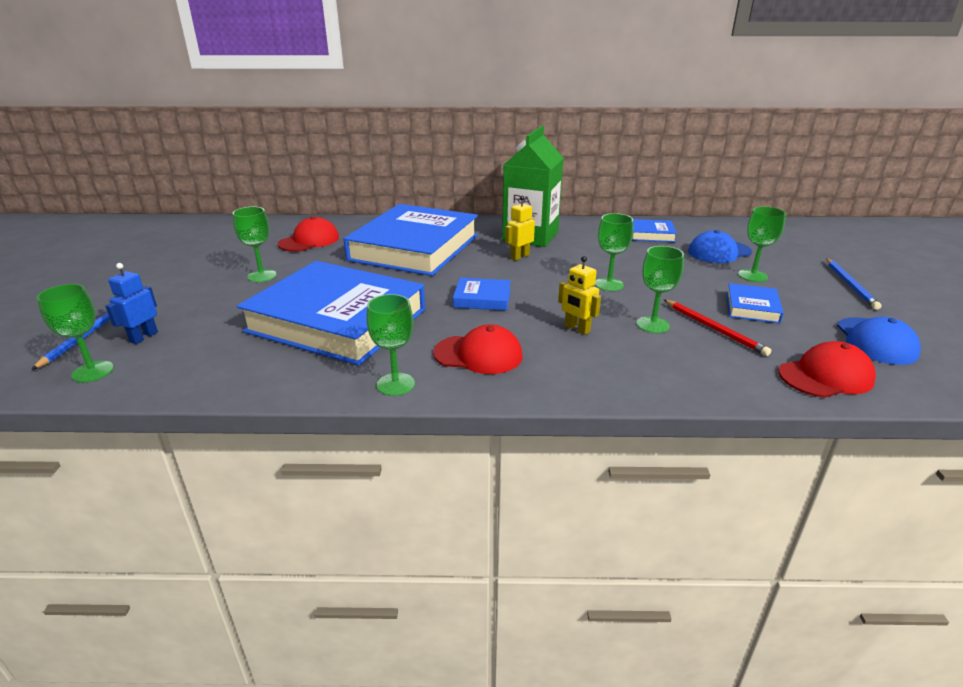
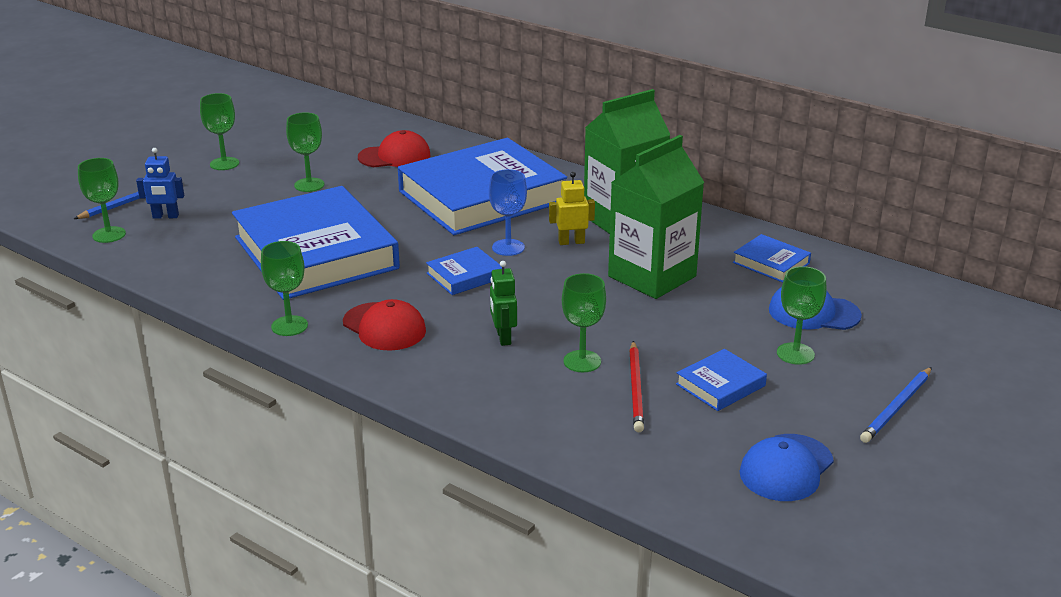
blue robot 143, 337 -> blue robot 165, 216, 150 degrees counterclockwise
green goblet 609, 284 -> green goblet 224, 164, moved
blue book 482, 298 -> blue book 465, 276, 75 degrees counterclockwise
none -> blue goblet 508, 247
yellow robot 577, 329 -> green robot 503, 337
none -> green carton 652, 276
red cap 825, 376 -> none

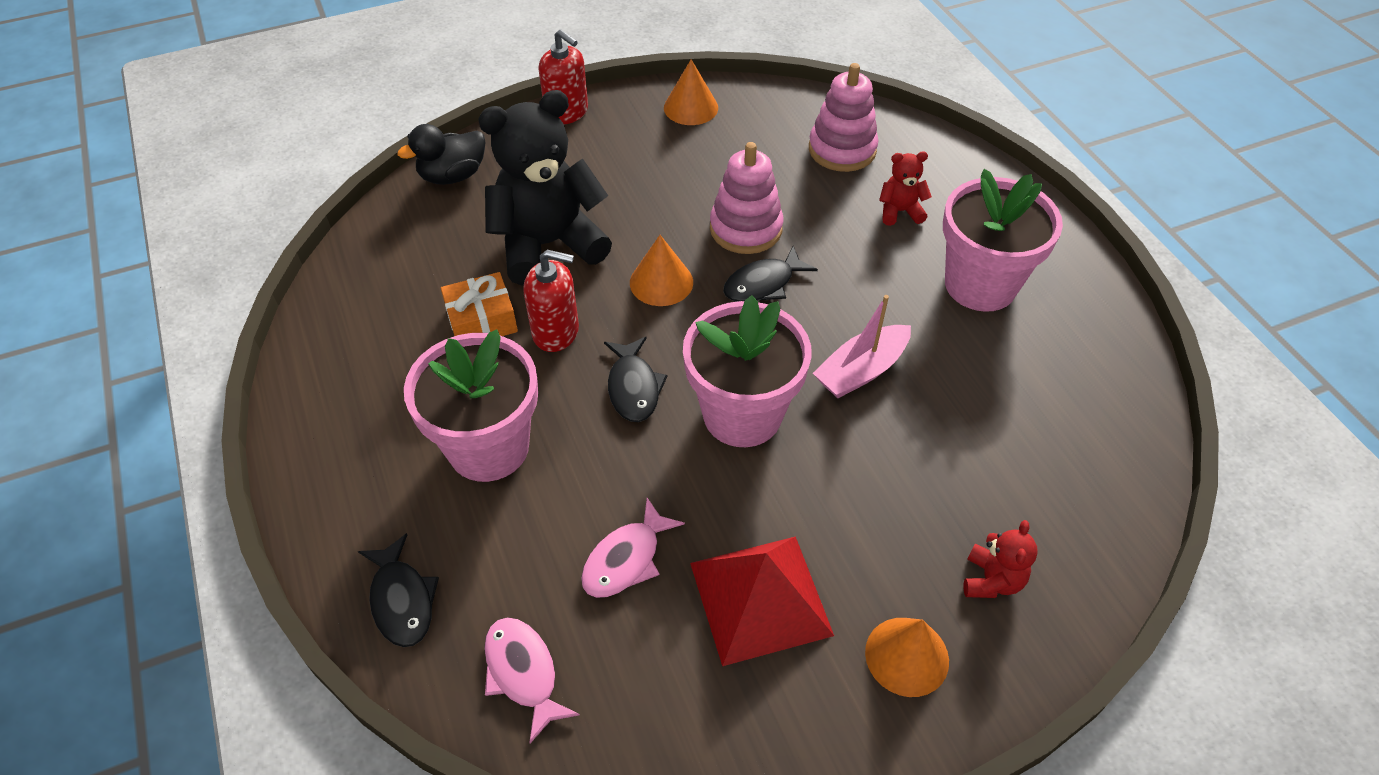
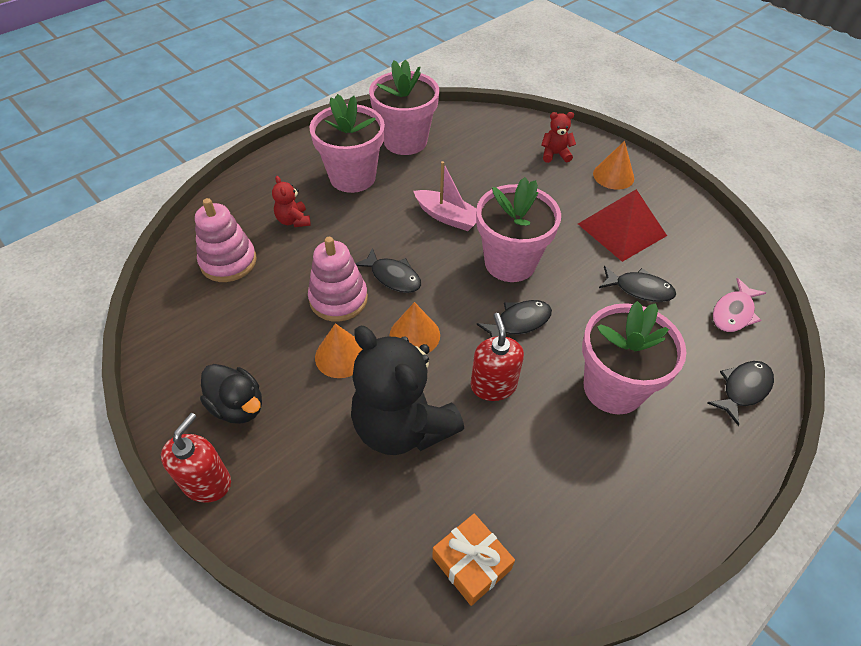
black duck 453, 176 -> black duck 238, 406, moved
orange cone 691, 107 -> orange cone 341, 356, moved
none -> pink flower pot 405, 141
orange gift 482, 320 -> orange gift 471, 563, moved
pink fish 626, 559 -> black fish 639, 289

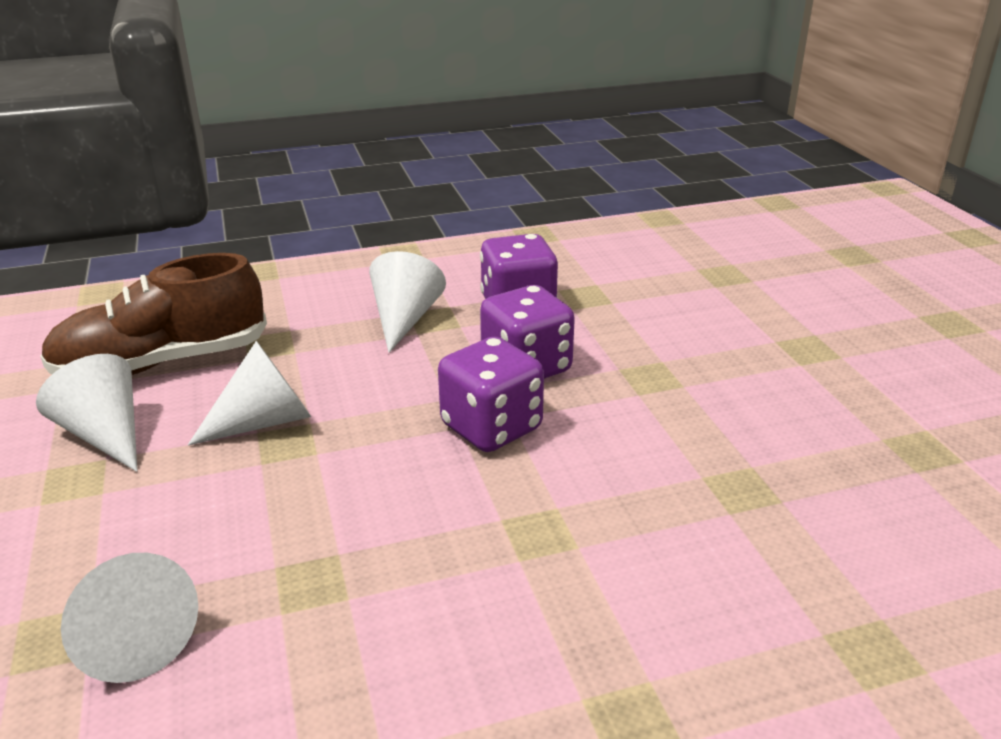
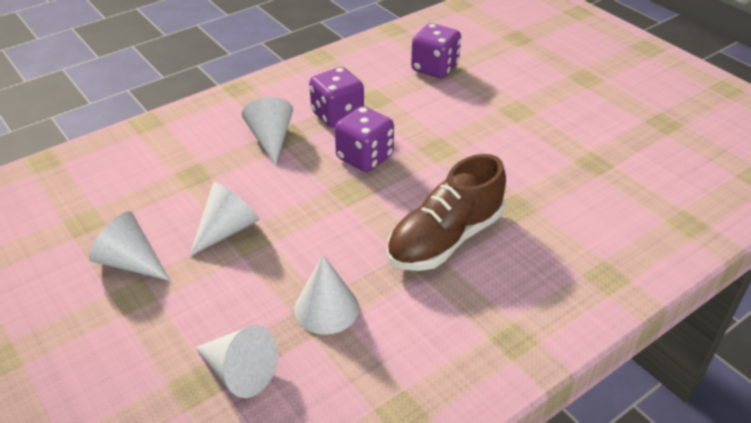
none -> white cone 326, 308
brown shoe 163, 363 -> brown shoe 445, 239, moved
purple dice 491, 427 -> purple dice 434, 68, moved

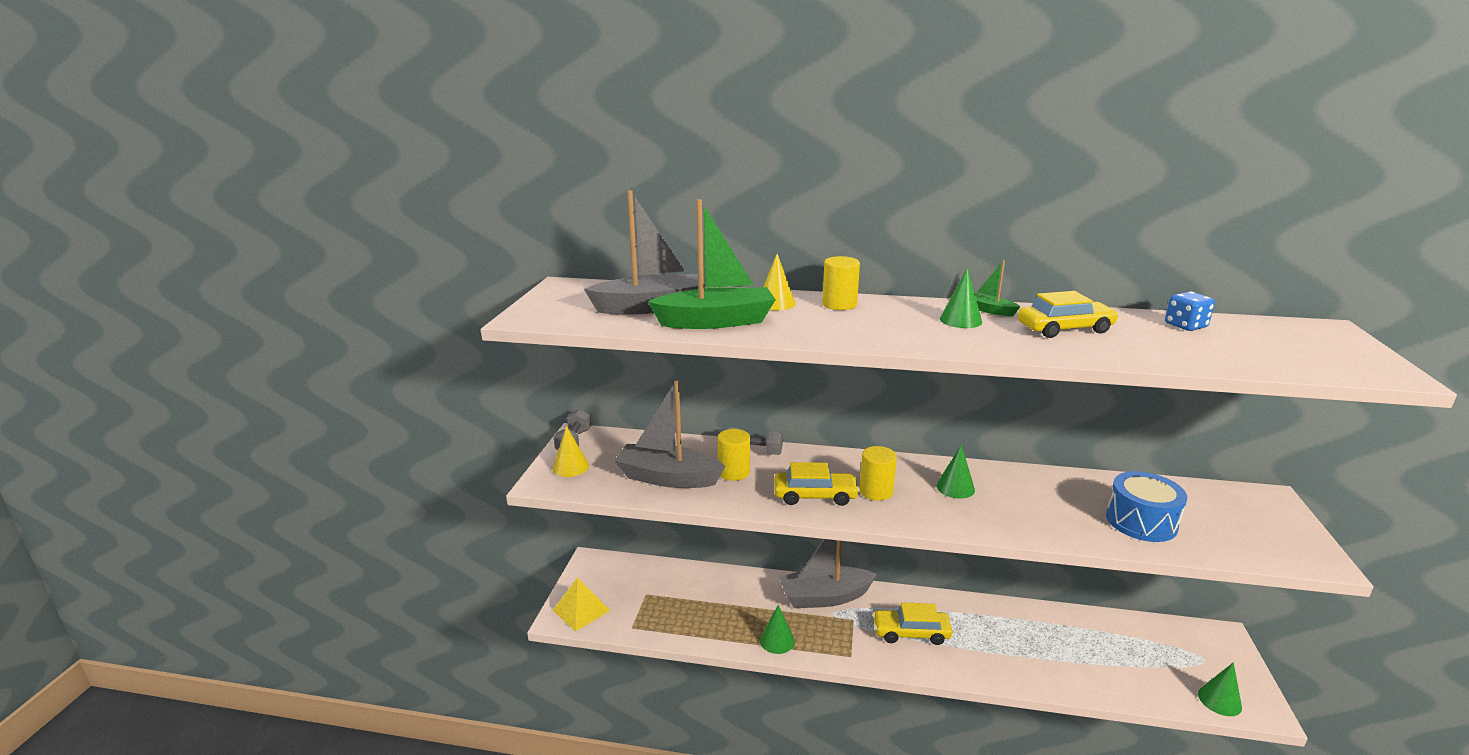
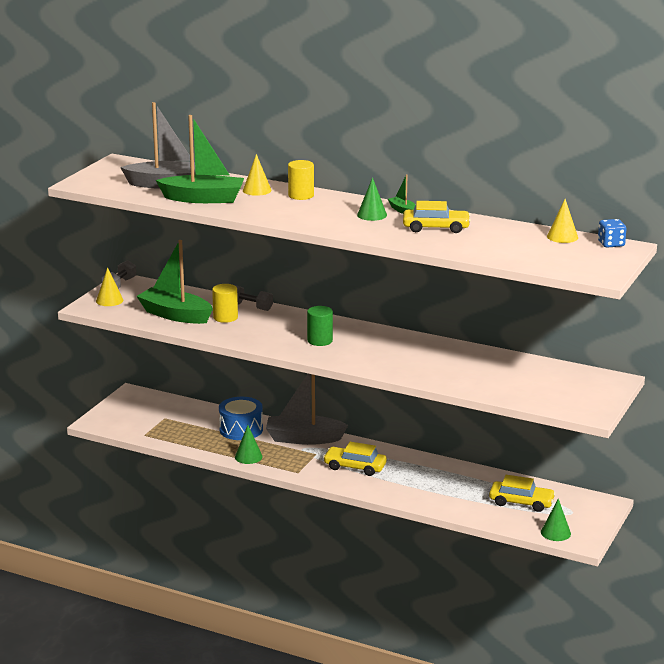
grey boat 668, 478 -> green boat 175, 315
blue drum 1141, 521 -> blue drum 241, 429, moved
yellow cylinder 876, 491 -> green cylinder 320, 340
yellow car 815, 495 -> yellow car 521, 502, moved
none -> yellow cone 562, 237
blue dice 1185, 326 -> blue dice 611, 244, moved
yellow pyramid 581, 610 -> none
green cone 955, 487 -> none

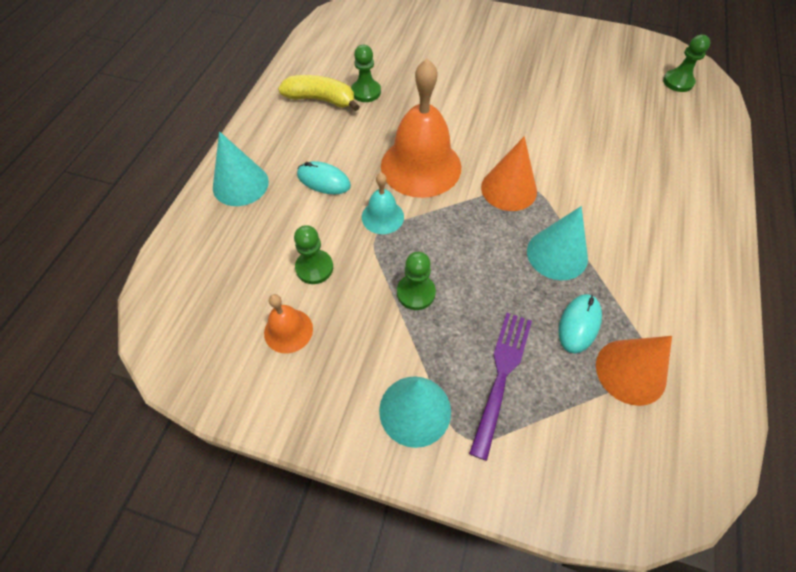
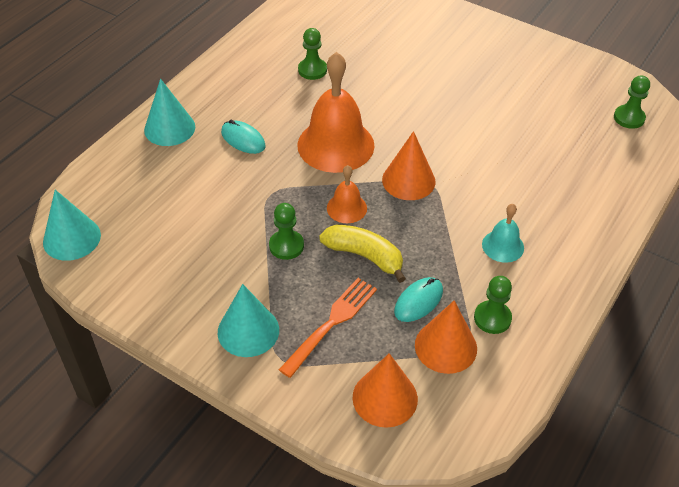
turquoise cone 557, 254 -> turquoise cone 72, 238, moved
purple fork 501, 376 -> orange fork 331, 323
yellow banana 321, 100 -> yellow banana 364, 256, moved
orange bell 288, 330 -> orange bell 346, 208, moved
none -> orange cone 385, 398
green pawn 314, 268 -> green pawn 492, 318, moved
turquoise bell 382, 217 -> turquoise bell 503, 246, moved

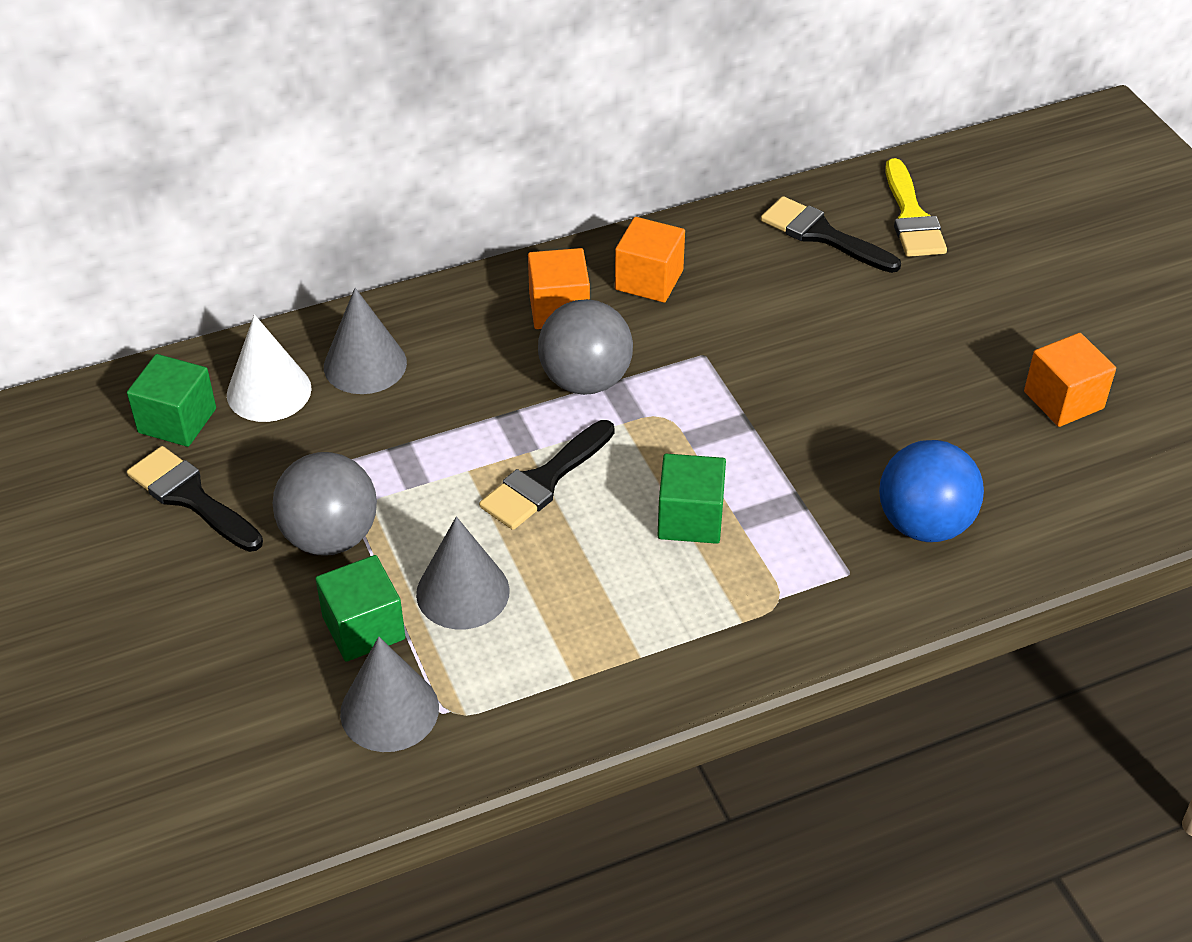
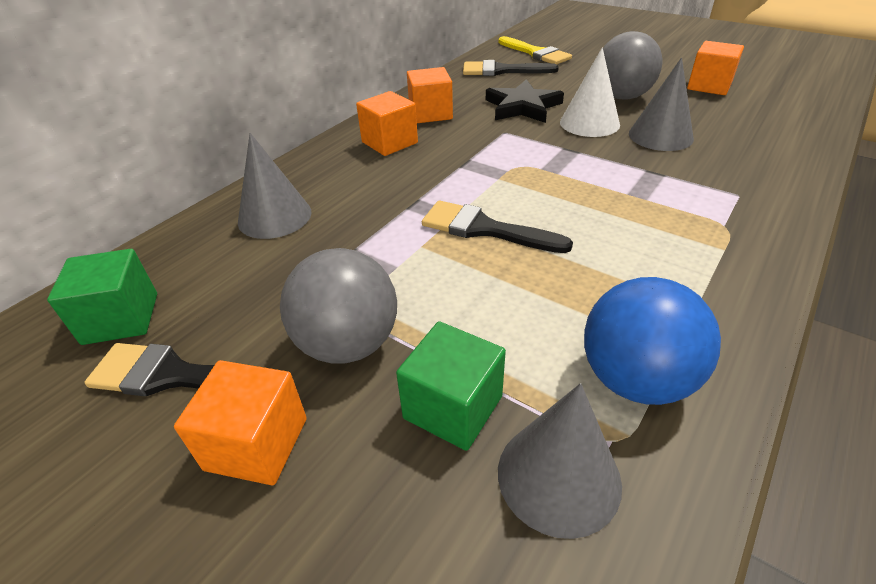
none -> orange cube 257, 443
black brush 544, 480 -> black brush 484, 229, 105 degrees clockwise
none -> black star 522, 107
white cone 269, 391 -> white cone 589, 123, moved
blue ball 924, 524 -> blue ball 635, 379, moved
grey ball 585, 380 -> grey ball 622, 97, moved
grey cone 462, 592 -> grey cone 660, 136, moved
green cube 690, 519 -> none

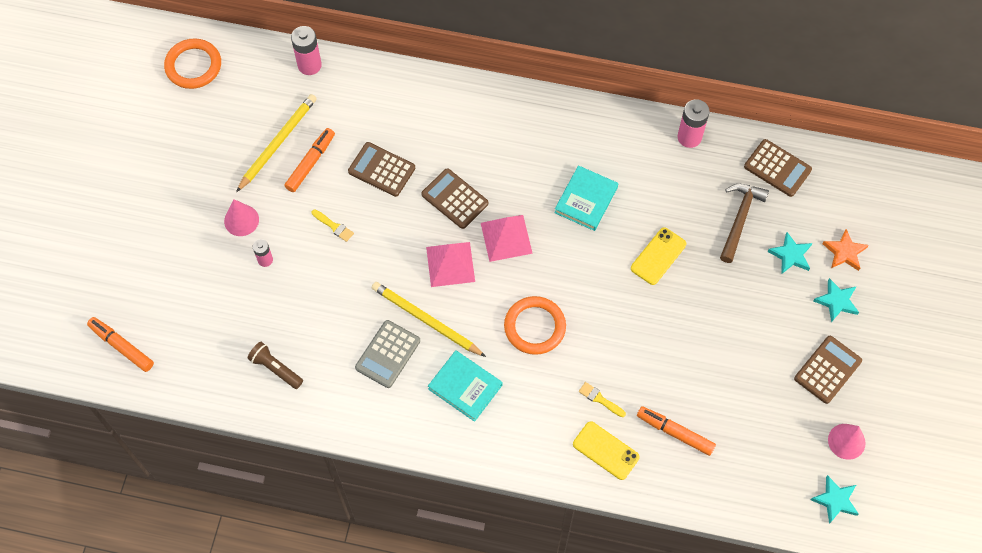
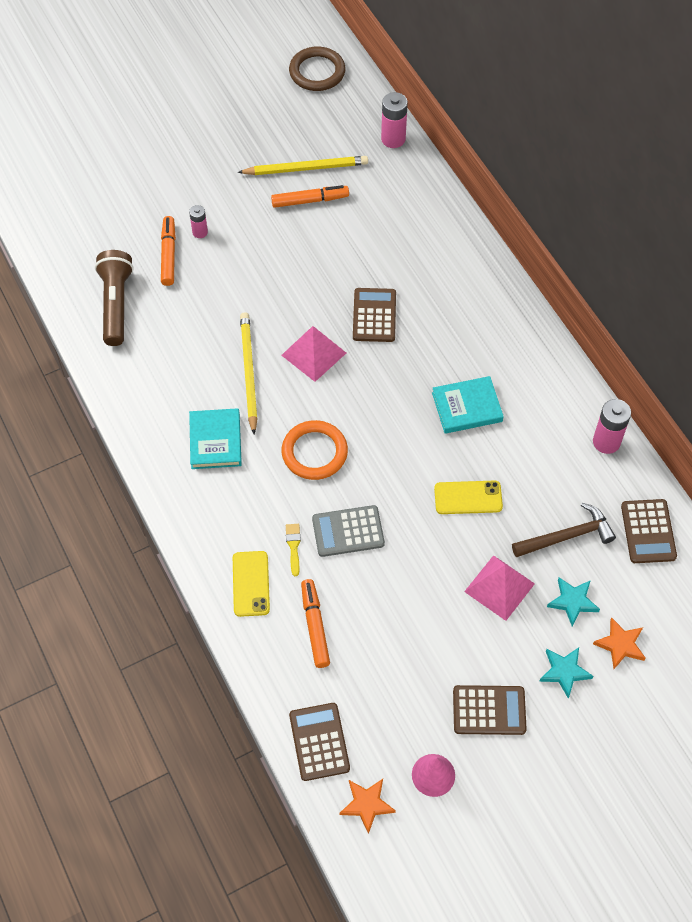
brown flashlight 275, 368 -> brown flashlight 116, 304, x1.63
orange marker 121, 346 -> orange marker 168, 255, moved
orange ring 193, 66 -> brown ring 317, 72
brown calculator 381, 170 -> brown calculator 319, 742, moved
grey calculator 388, 354 -> grey calculator 348, 531, moved
turquoise star 835, 500 -> orange star 367, 804
pink pyramid 506, 238 -> pink pyramid 499, 587, moved
pink cone 241, 220 -> none
yellow brush 334, 226 -> none

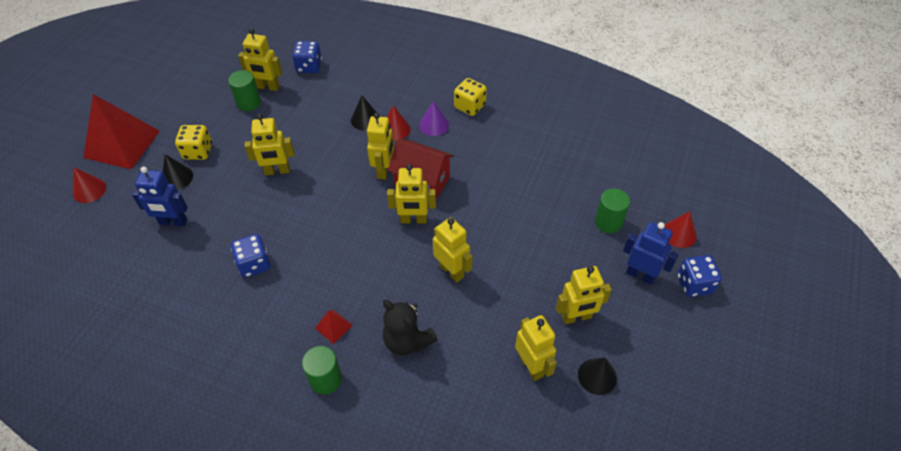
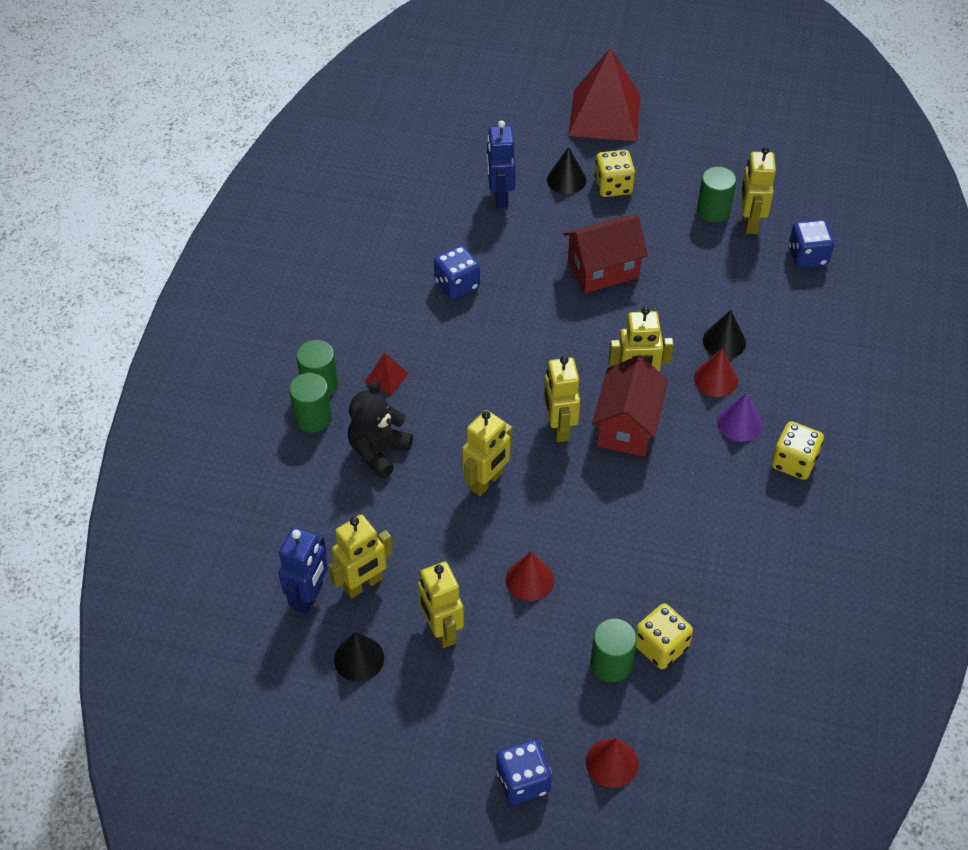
blue robot 640, 275 -> blue robot 309, 596, moved
none -> green cylinder 313, 418
red cone 89, 190 -> red cone 529, 579, moved
yellow robot 277, 171 -> red house 603, 270
none -> yellow dice 661, 646

